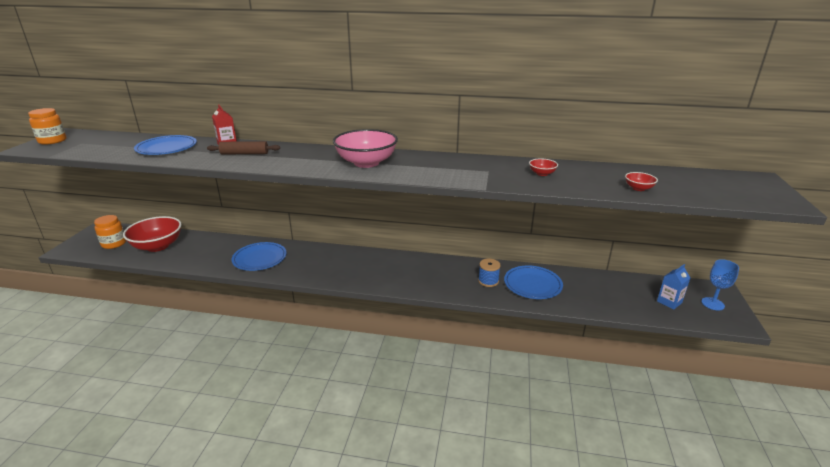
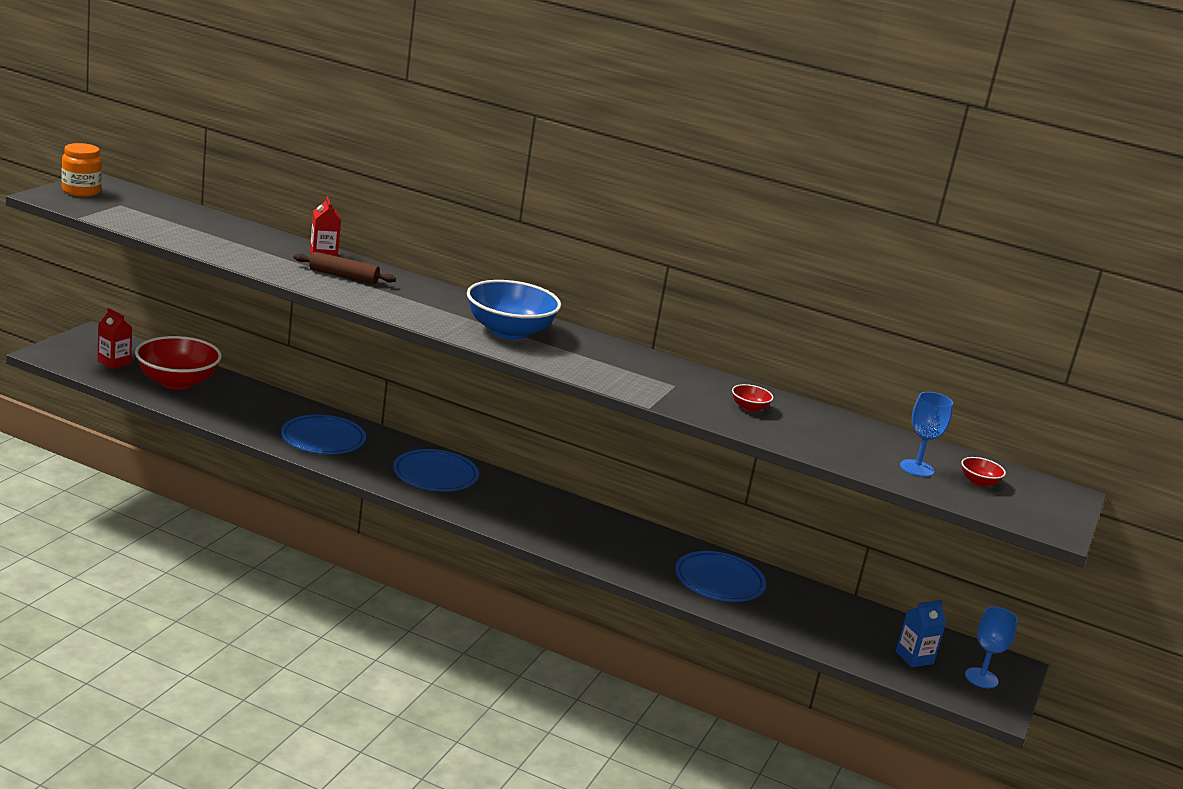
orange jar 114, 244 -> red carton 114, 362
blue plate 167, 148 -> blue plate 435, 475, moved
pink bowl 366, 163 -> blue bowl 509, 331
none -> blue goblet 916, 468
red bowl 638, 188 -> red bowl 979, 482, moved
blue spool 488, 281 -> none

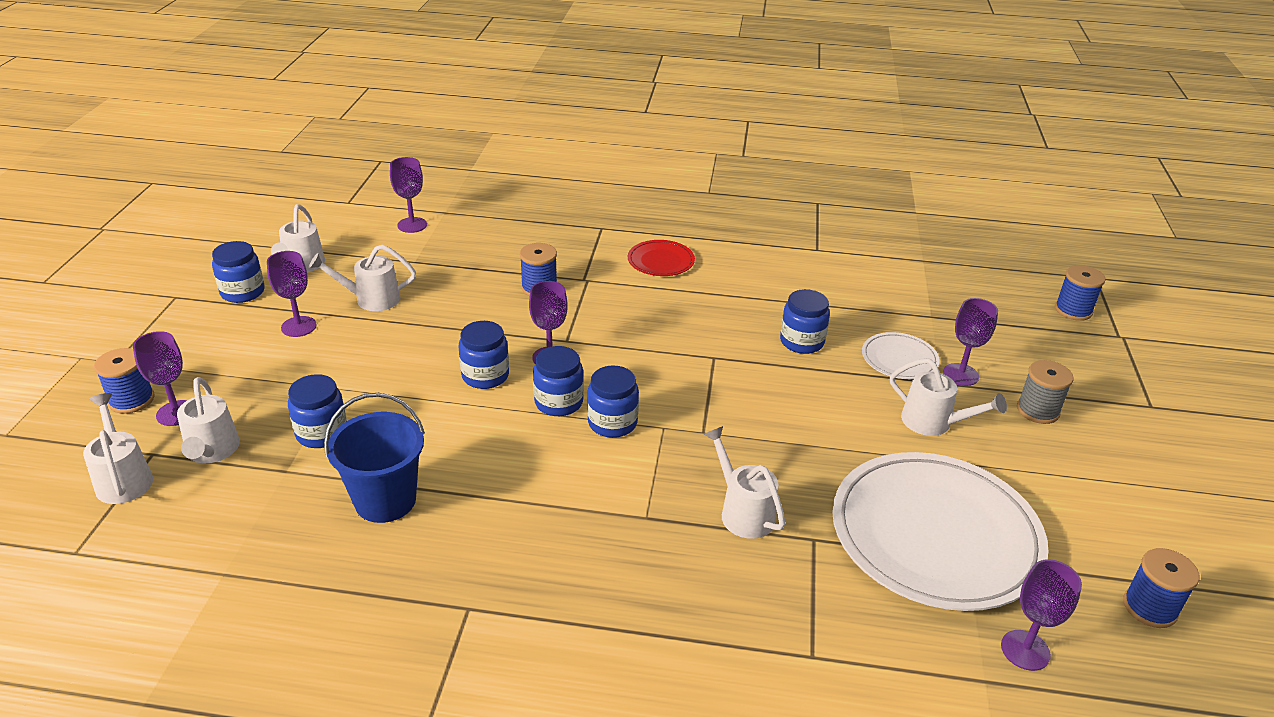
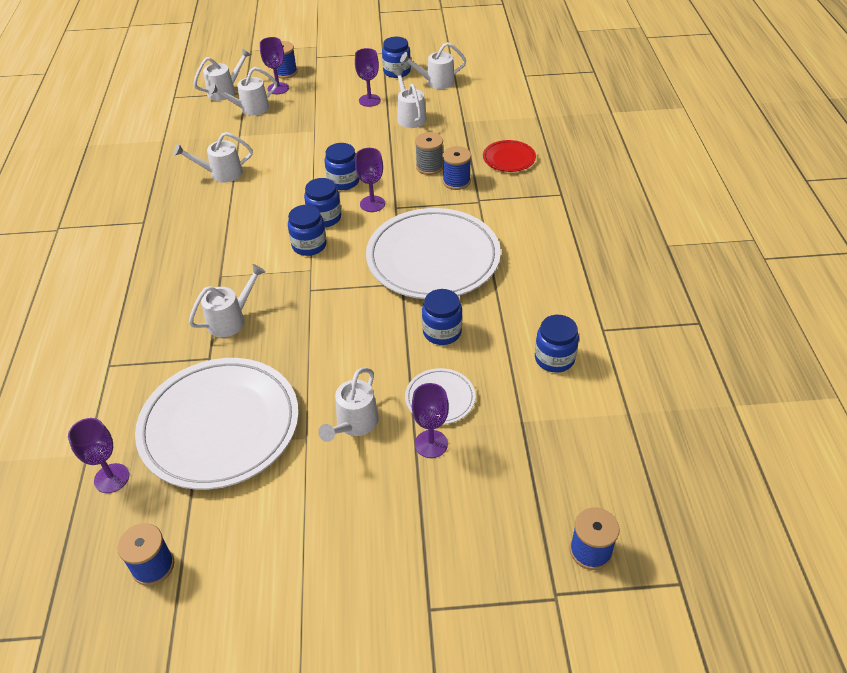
blue bucket 385, 500 -> white watering can 221, 173
none -> white plate 433, 258
grey spool 1037, 410 -> grey spool 429, 167, moved
red plate 661, 261 -> red plate 509, 158, moved
blue jar 322, 433 -> blue jar 554, 358, moved
purple goblet 412, 225 -> none

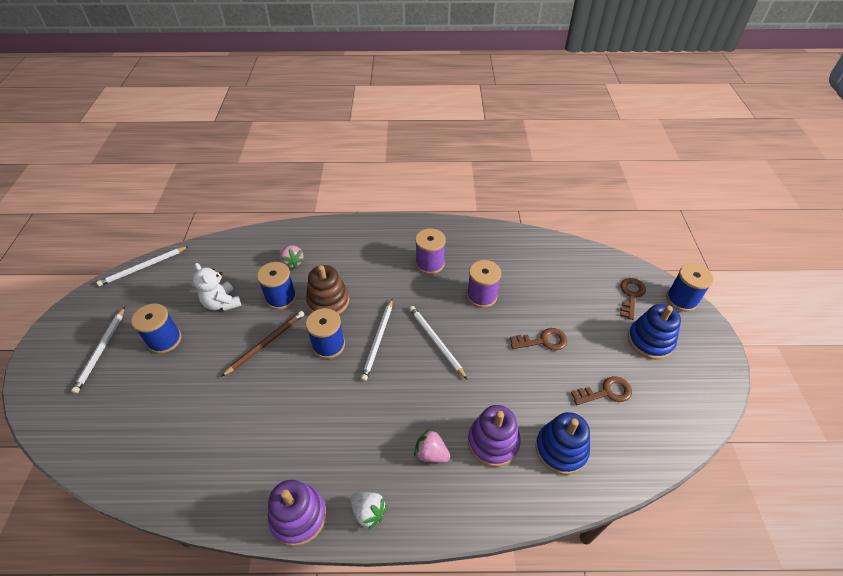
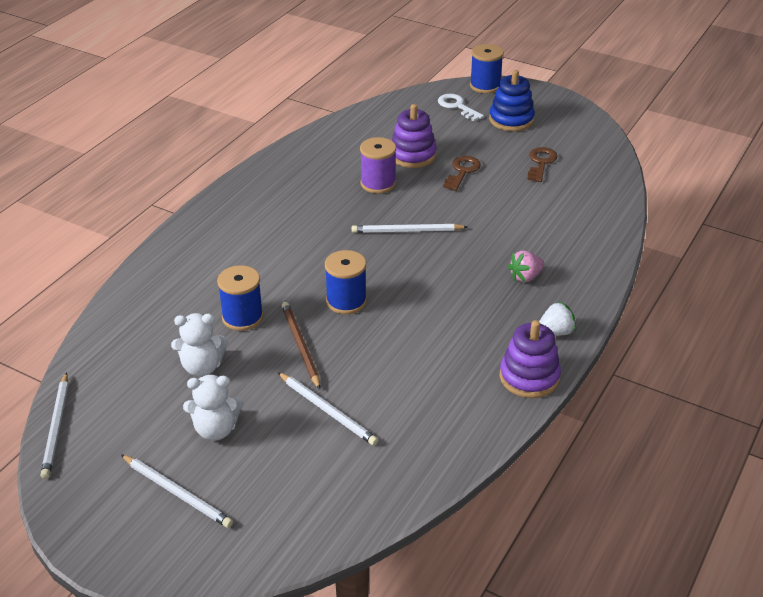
blue spool 165, 340 -> white teddy bear 216, 429
white pencil 378, 340 -> white pencil 327, 411, moved
purple stacking toy 493, 442 -> purple stacking toy 412, 155, moved
brown key 631, 296 -> white key 457, 106
pink strawberry 292, 262 -> none
brown stacking toy 328, 301 -> none
purple spool 430, 264 -> none
blue stacking toy 561, 449 -> none

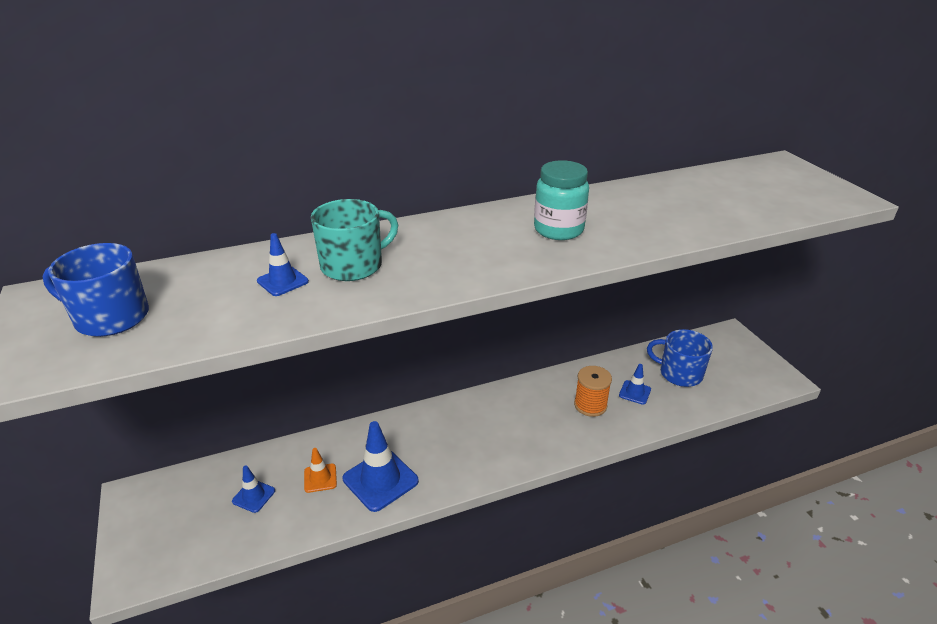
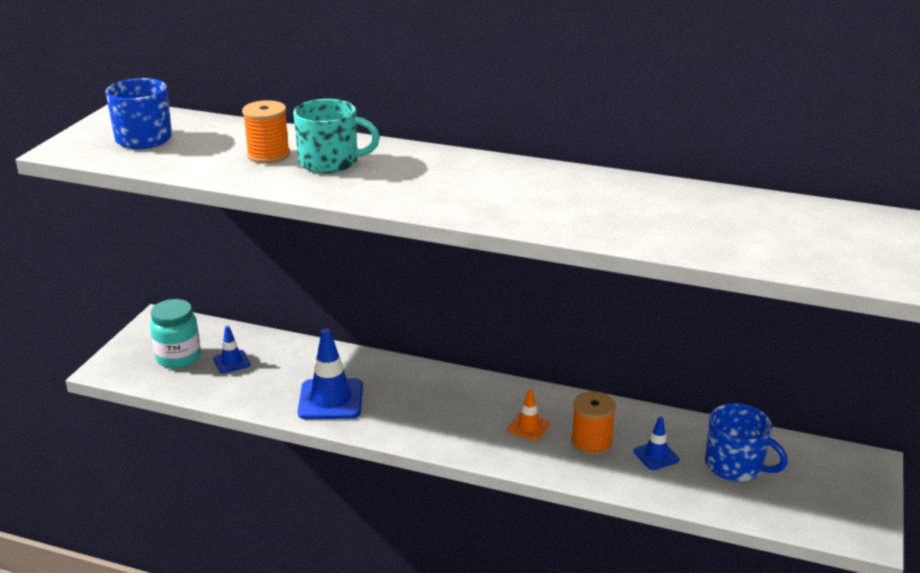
turquoise jar 558, 230 -> turquoise jar 178, 357, moved
blue traffic cone 282, 281 -> orange spool 268, 155
orange traffic cone 320, 478 -> orange traffic cone 528, 427, moved
blue mug 679, 373 -> blue mug 735, 465, 150 degrees clockwise

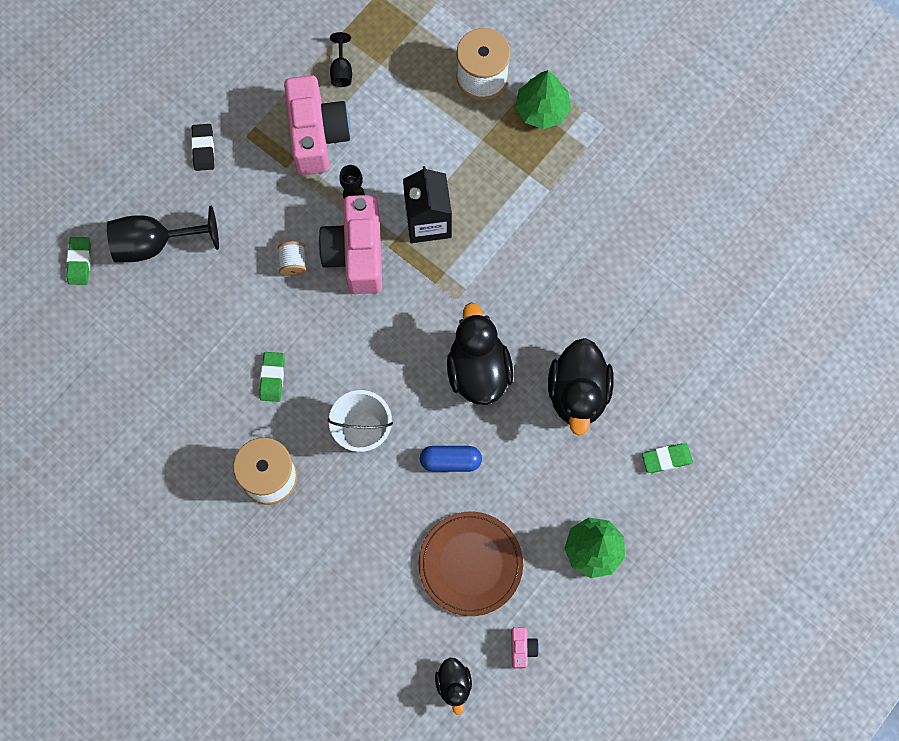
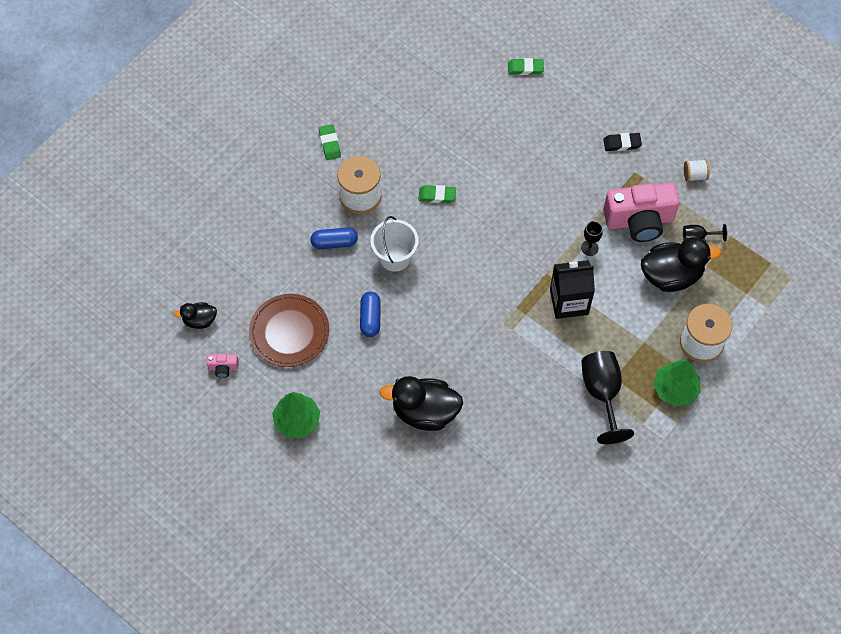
none -> blue capsule 334, 243
green eraser 666, 459 -> green eraser 330, 143, moved
black goblet 154, 244 -> black goblet 602, 393, moved
black duck 478, 370 -> black duck 671, 275, moved
white spool 293, 263 -> white spool 694, 175, moved
pink camera 356, 254 -> none

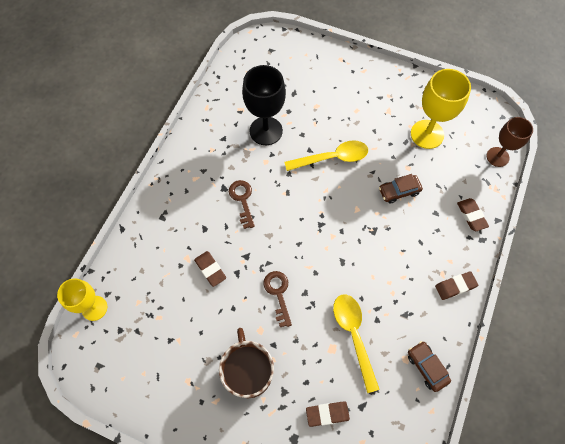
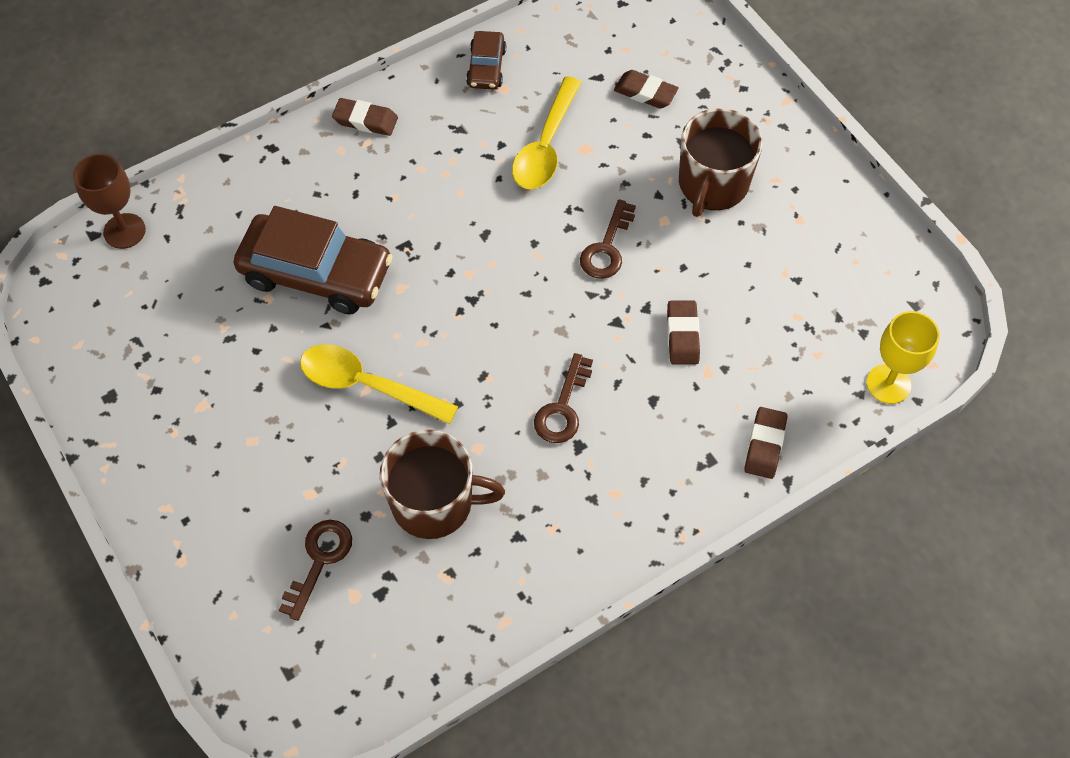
brown car 399, 191 -> brown car 316, 273, x1.98
none -> brown key 319, 561
black goblet 266, 131 -> brown mug 434, 503
brown eraser 471, 216 -> brown eraser 765, 445, moved
yellow goblet 427, 134 -> none

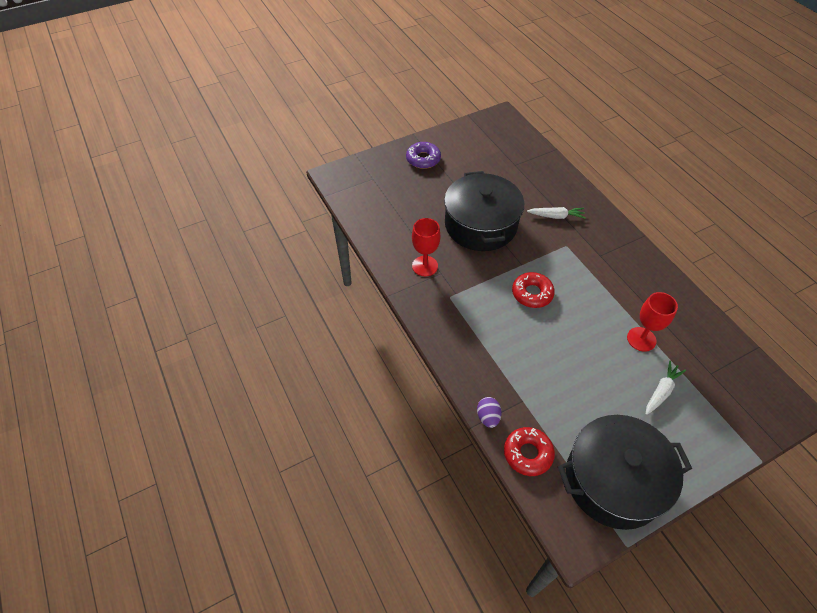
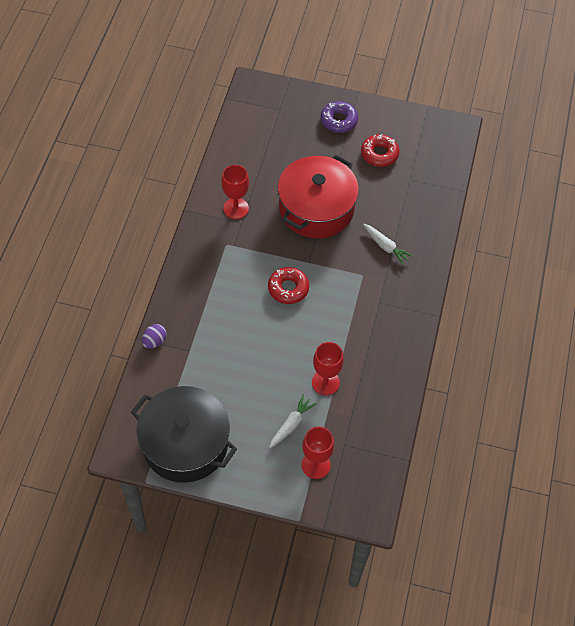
white carrot 661, 391 -> white carrot 291, 424, 45 degrees counterclockwise
black pot 480, 225 -> red pot 316, 208
none -> red goblet 315, 465
red donut 527, 454 -> red donut 379, 154, moved

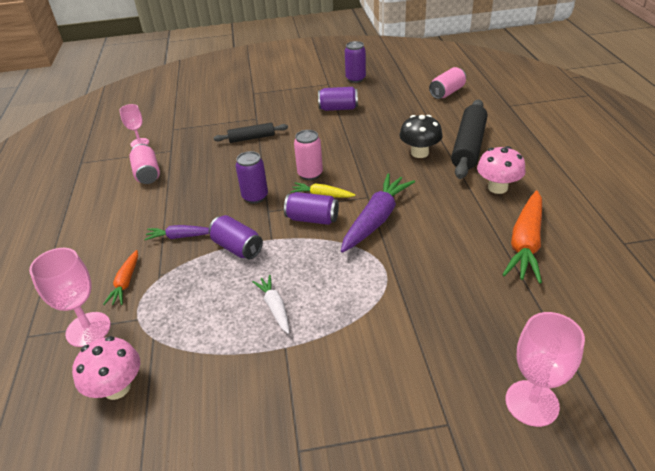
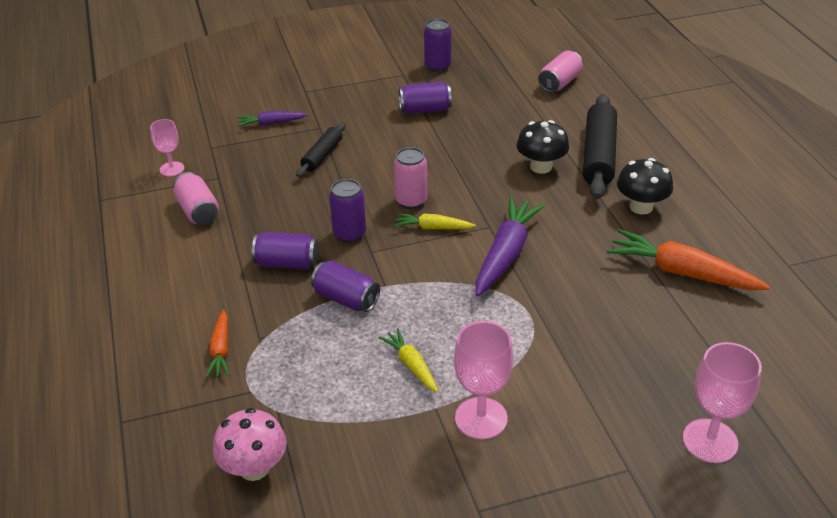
purple carrot 180, 237 -> purple carrot 271, 123, moved
purple can 312, 219 -> purple can 287, 263, moved
black rolling pin 252, 138 -> black rolling pin 322, 155, 45 degrees counterclockwise
white carrot 275, 307 -> yellow carrot 411, 365
pink goblet 88, 329 -> pink goblet 481, 418, moved
orange carrot 525, 243 -> orange carrot 681, 272, 105 degrees clockwise
pink mushroom 497, 187 -> black mushroom 641, 207

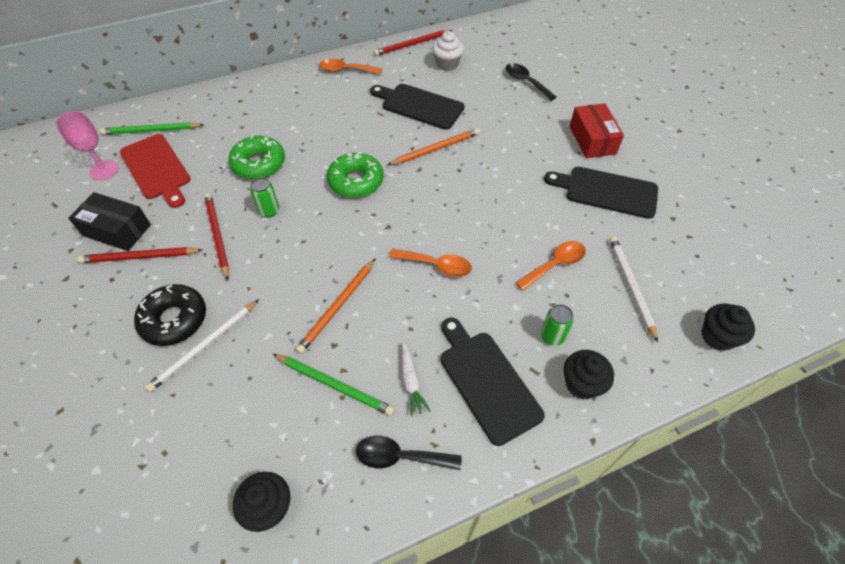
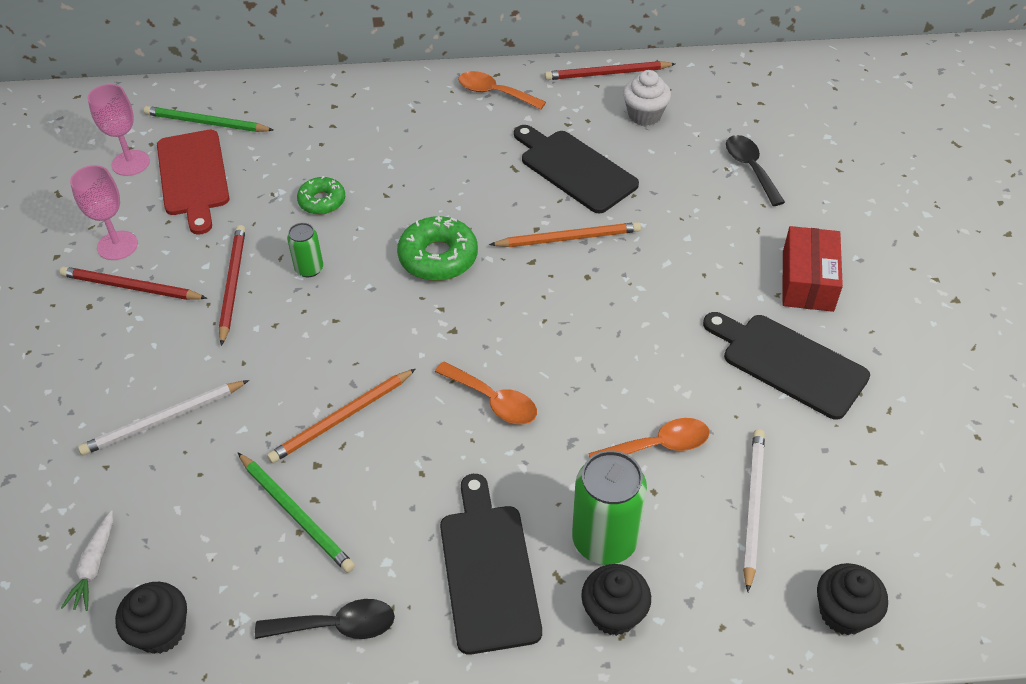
white carrot 411, 381 -> white carrot 94, 566, moved
black box 117, 230 -> pink goblet 117, 245
black spoon 400, 456 -> black spoon 337, 625, 150 degrees clockwise
green donut 259, 164 -> green donut 322, 201, x0.63
green can 552, 336 -> green can 604, 540, x1.87
black donut 174, 320 -> none

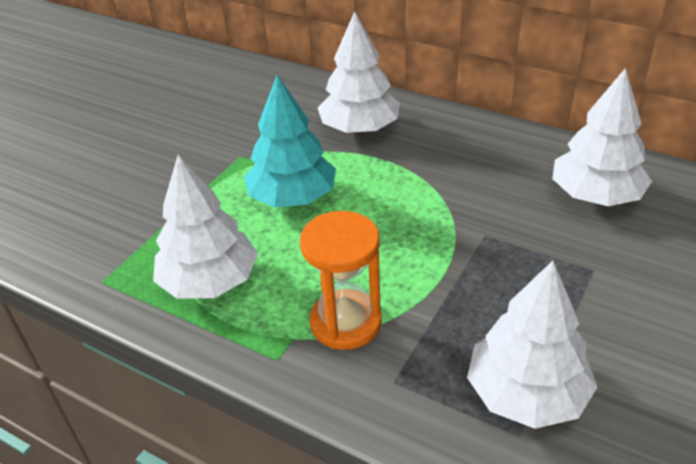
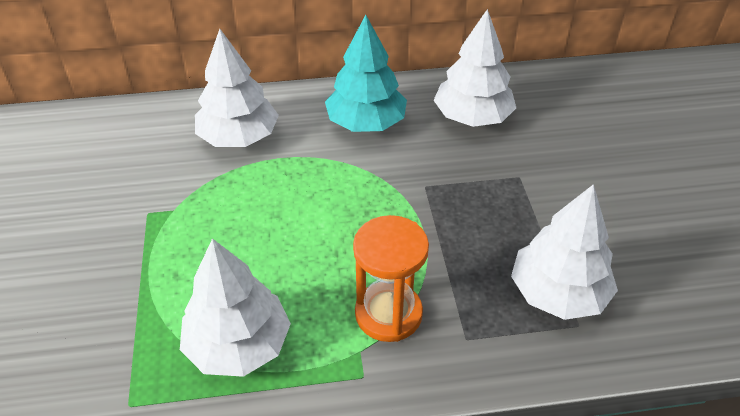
turquoise tree 293, 197 -> turquoise tree 366, 123, moved

